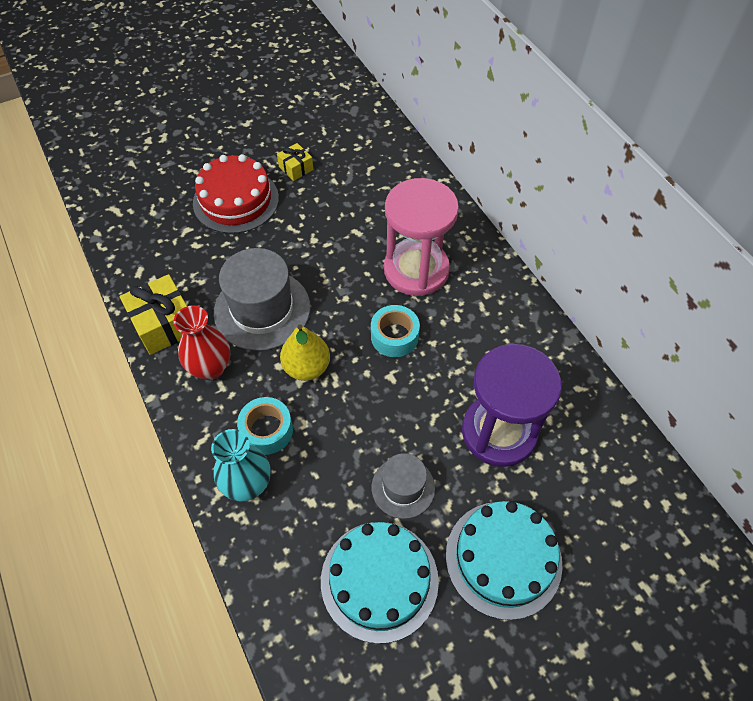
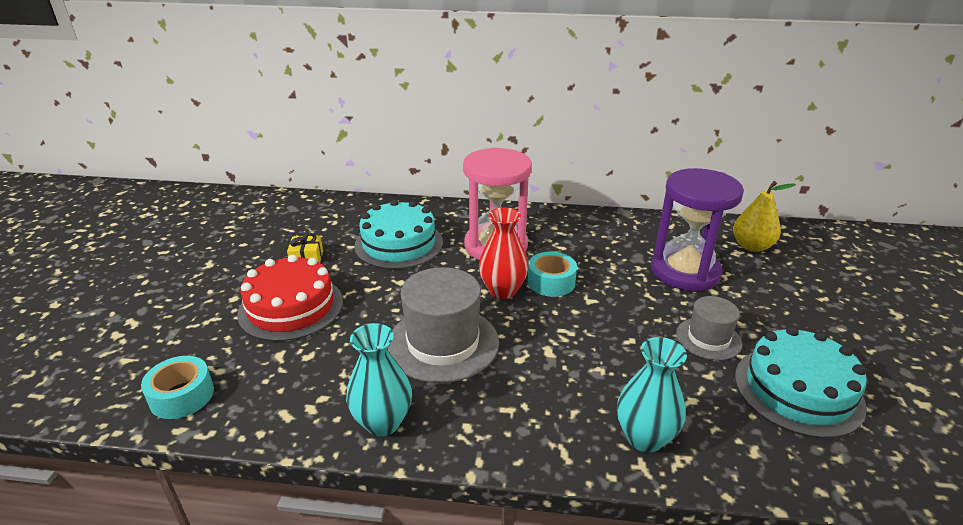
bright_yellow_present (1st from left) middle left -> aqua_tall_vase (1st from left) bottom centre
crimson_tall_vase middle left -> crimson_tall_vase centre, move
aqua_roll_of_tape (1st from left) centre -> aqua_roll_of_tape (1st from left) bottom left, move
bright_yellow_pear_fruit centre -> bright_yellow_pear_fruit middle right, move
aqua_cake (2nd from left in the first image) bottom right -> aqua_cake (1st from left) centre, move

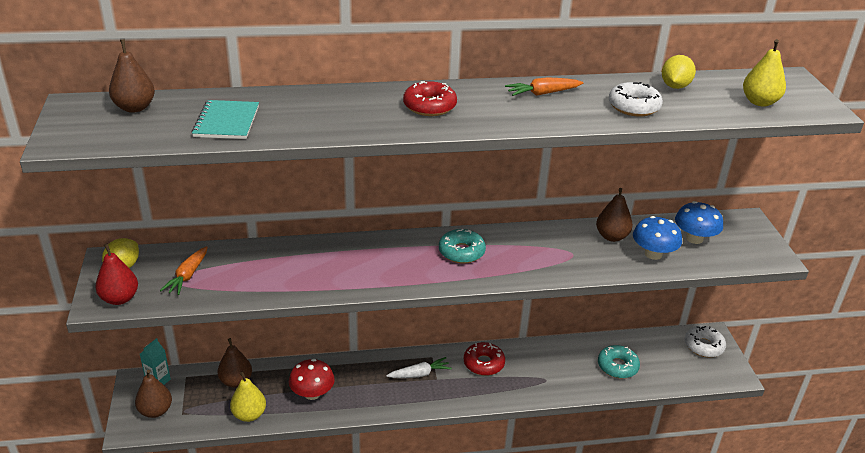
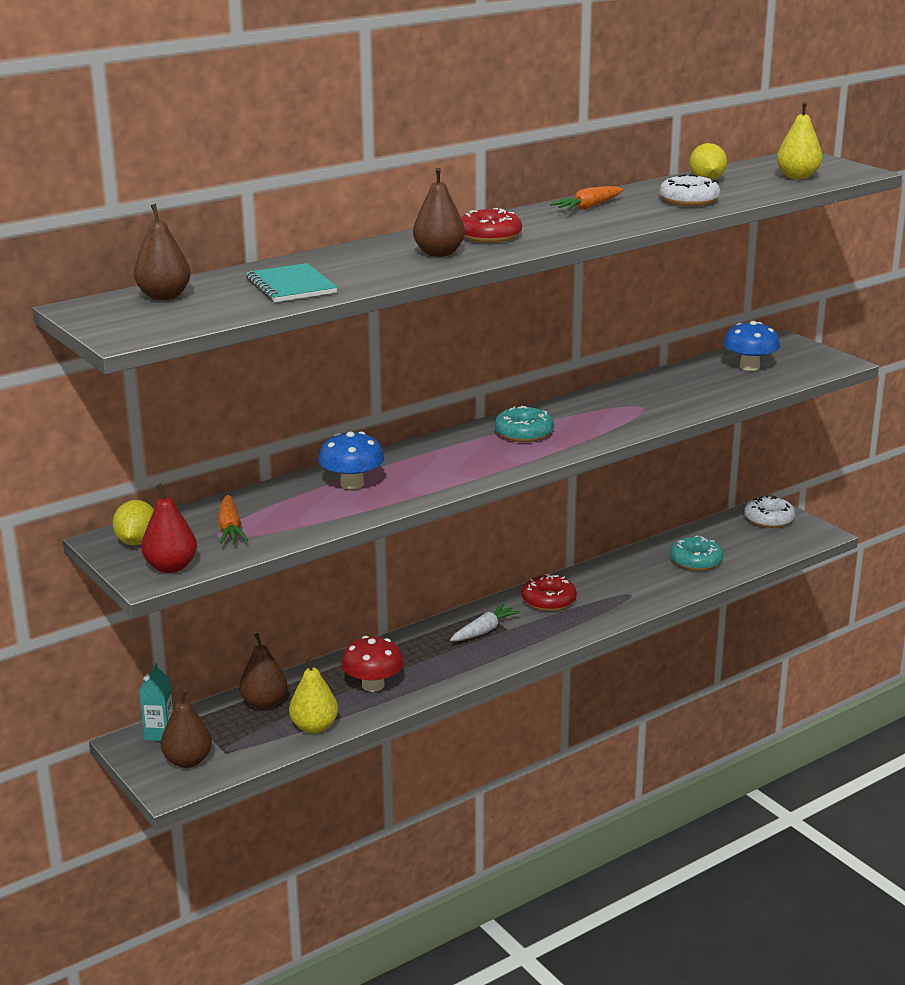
russet_pear_fruit (4th from left) middle right -> russet_pear_fruit (4th from left) top centre, move
cobalt_toadstool (1st from left) middle right -> cobalt_toadstool (1st from left) centre, move

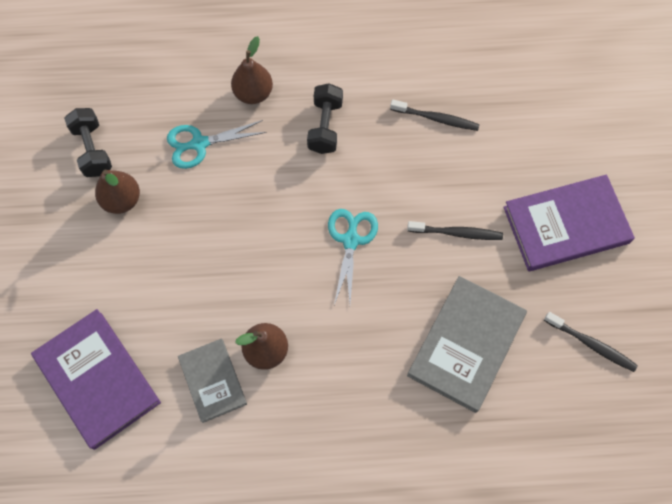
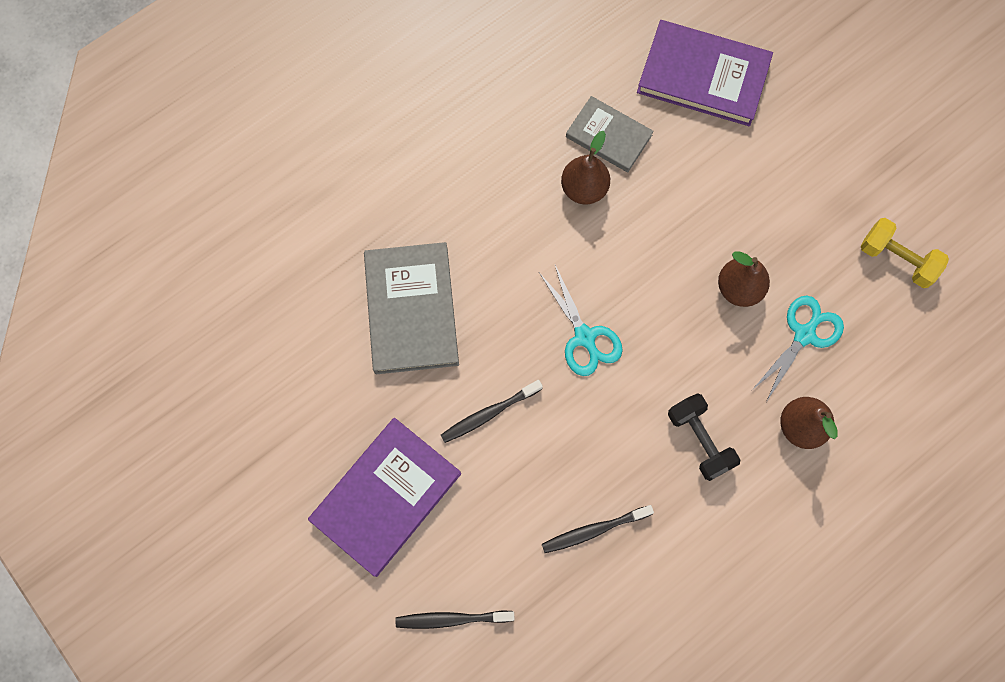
ebony_dumbbell (1st from left) top left -> bright_yellow_dumbbell middle right
russet_pear_fruit (1st from left in the first image) middle left -> russet_pear_fruit (2nd from left) middle right, move
ebony_tooth_brush (3rd from left in the first image) bottom right -> ebony_tooth_brush (1st from left) bottom centre, move

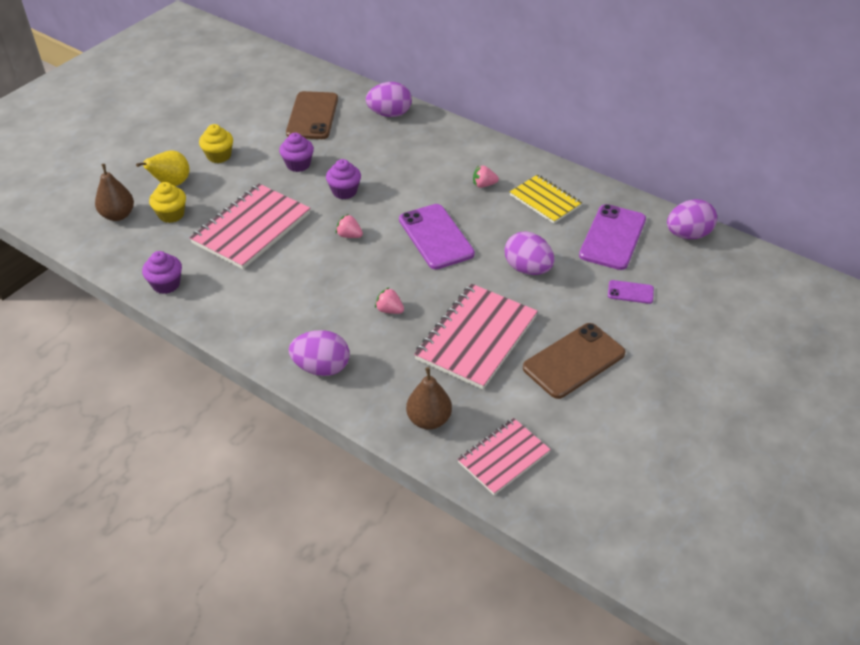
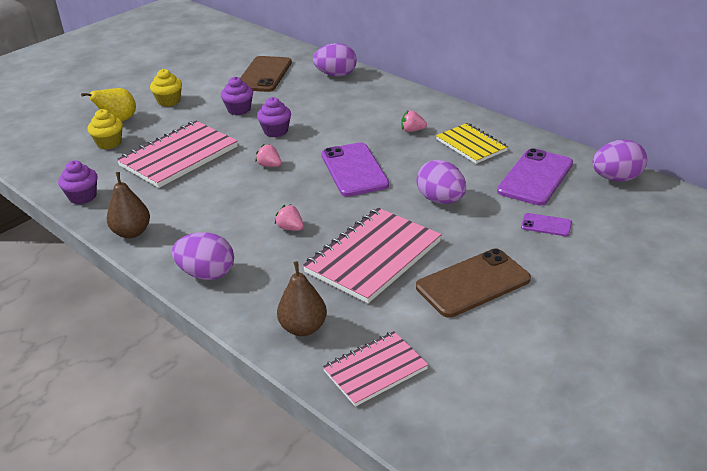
russet_pear_fruit (1st from left) top left -> russet_pear_fruit (1st from left) middle left, move

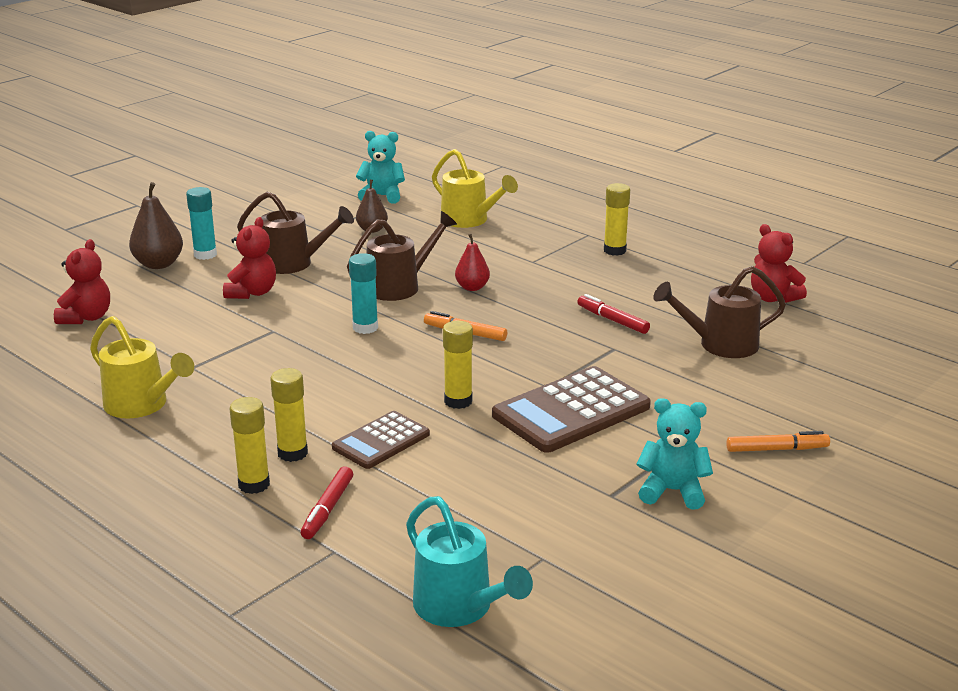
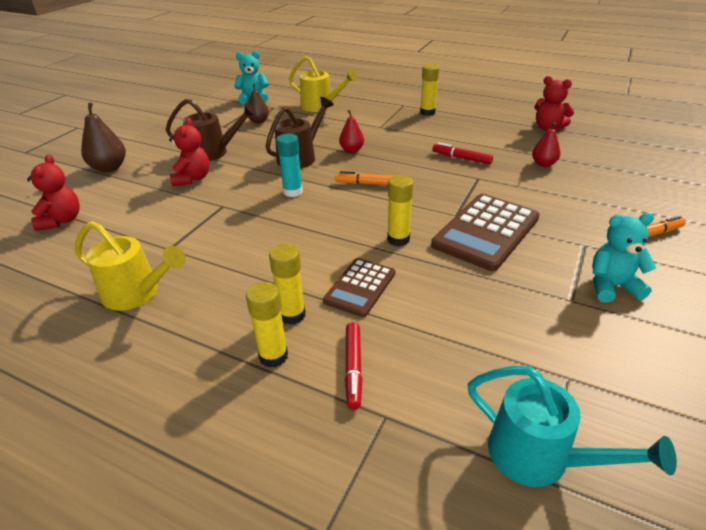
aqua_stick_of_glue (1st from left) top left -> none
russet_watering_can (3rd from left) middle right -> crimson_pear_fruit (2nd from left) top right

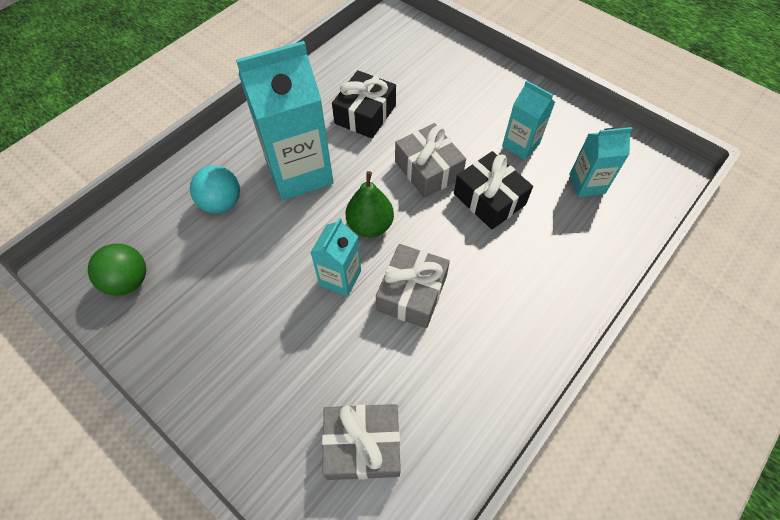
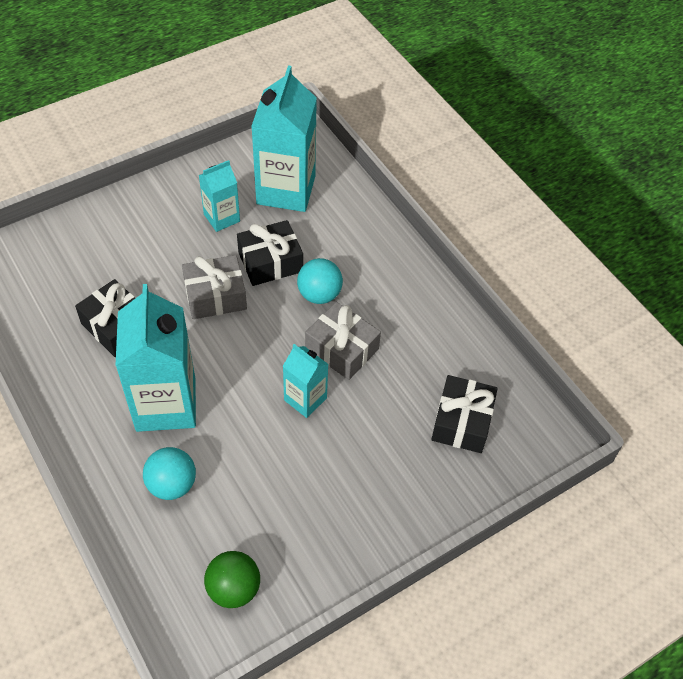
ash-grey_present (1st from left) bottom centre -> ebony_present (3rd from left) middle right
leaf-green_pear_fruit centre -> none
aqua_milk_carton (4th from left in the first image) top right -> aqua_milk_carton (3rd from left) top centre, x1.89
none -> aqua_ball (2nd from left) centre

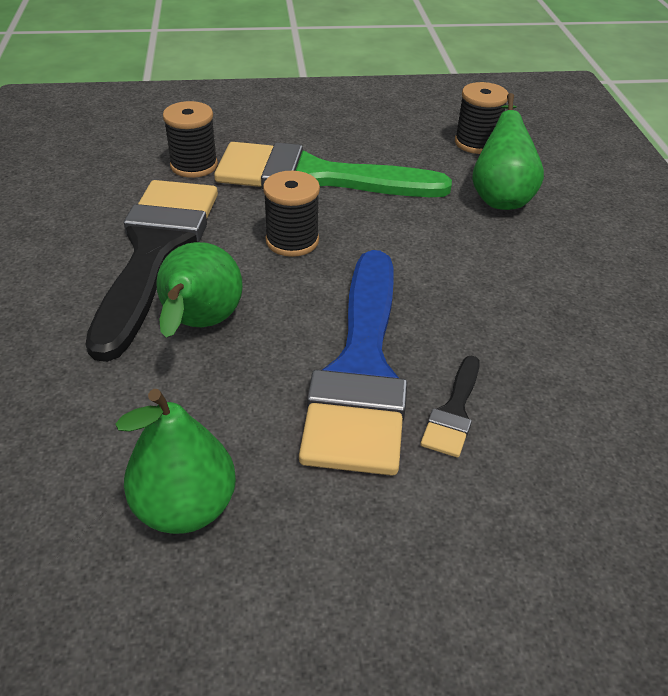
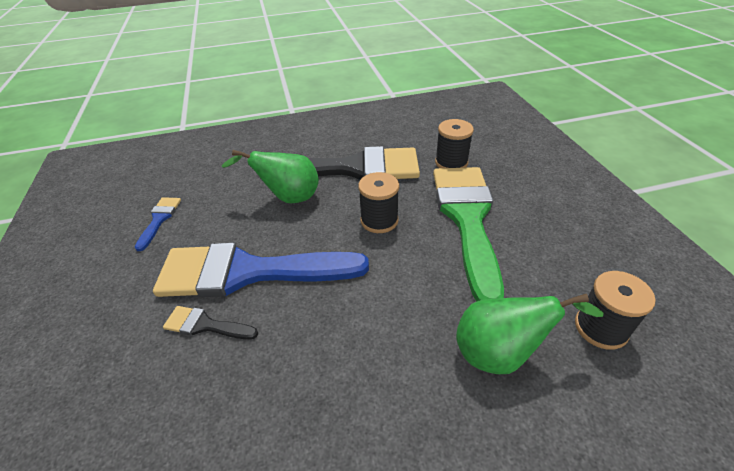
leaf-green_pear_fruit (1st from left) middle left -> cobalt_paint_brush (1st from left) middle left

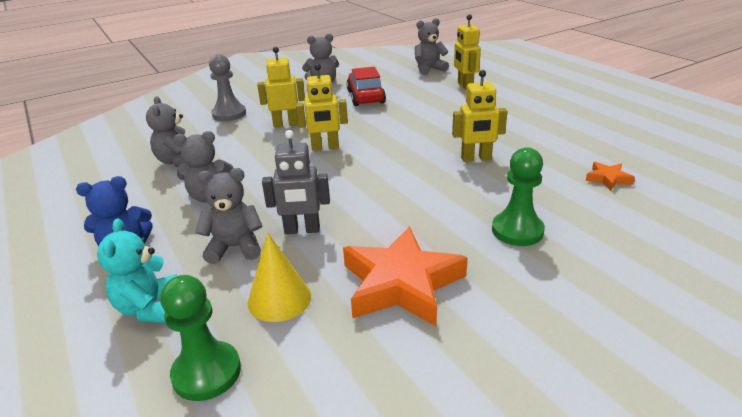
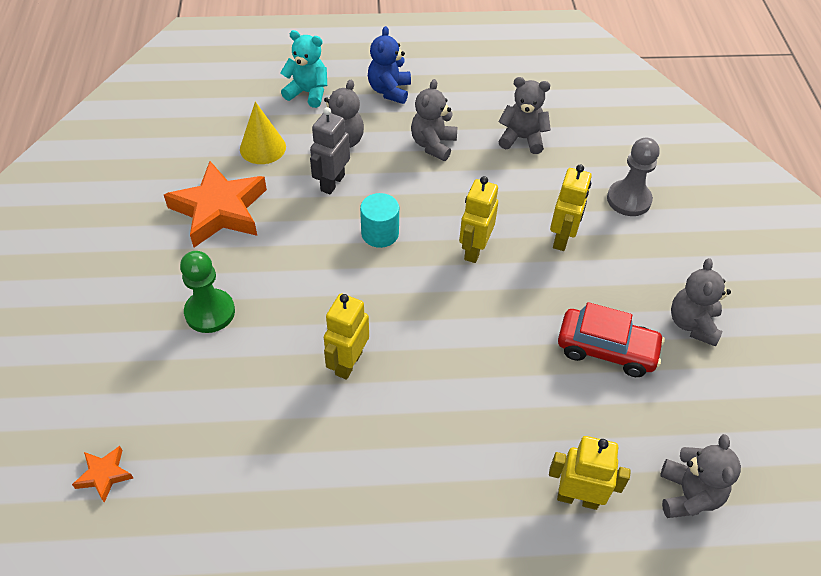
leaf-green_chess_pawn (1st from left) bottom left -> none
orange_star (2nd from left in the first image) middle right -> orange_star (1st from left) bottom left, move
none -> aqua_cylinder_shape centre

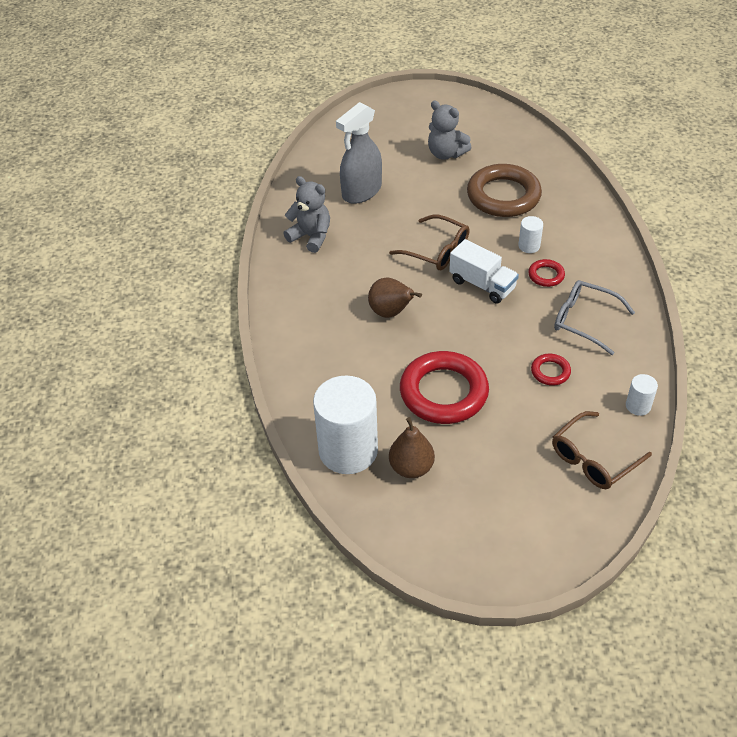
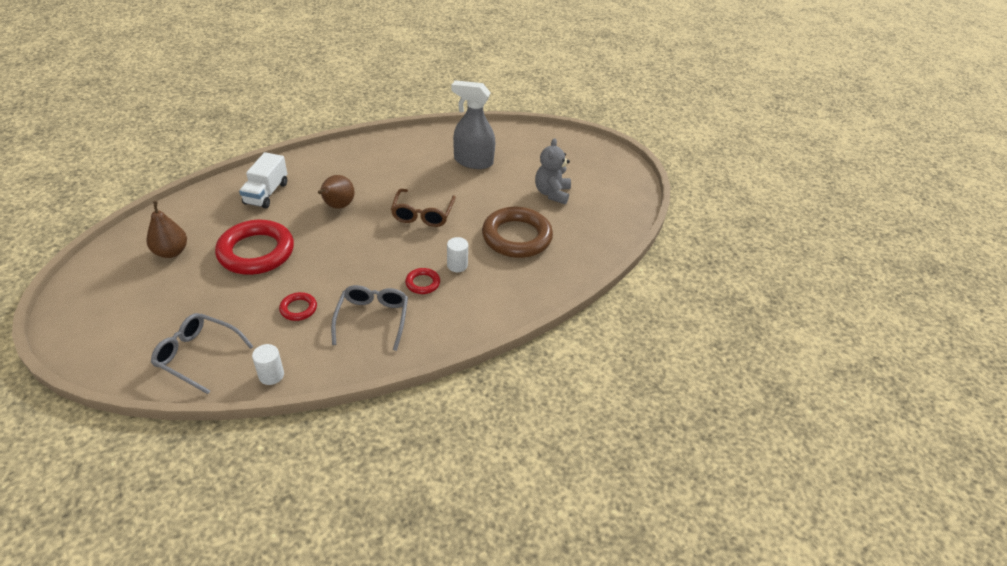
ash-grey_stuffed_bear (1st from left) top centre -> none
white_cylinder_shape (1st from left) centre -> none
white_lorry centre -> white_lorry top left, move
russet_glasses (2nd from left) middle right -> ash-grey_glasses (1st from left) middle left

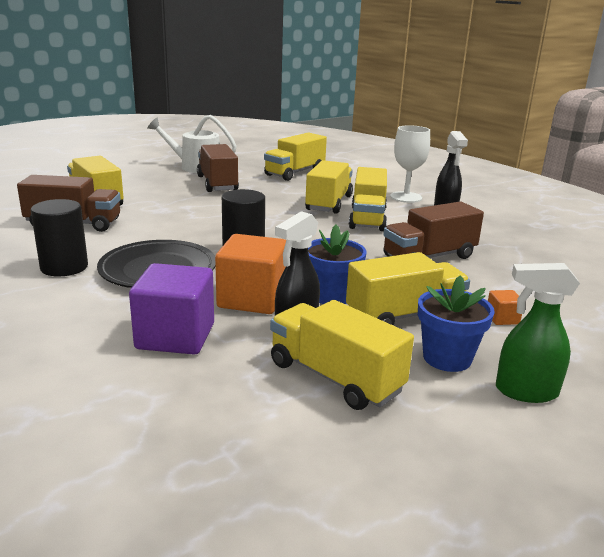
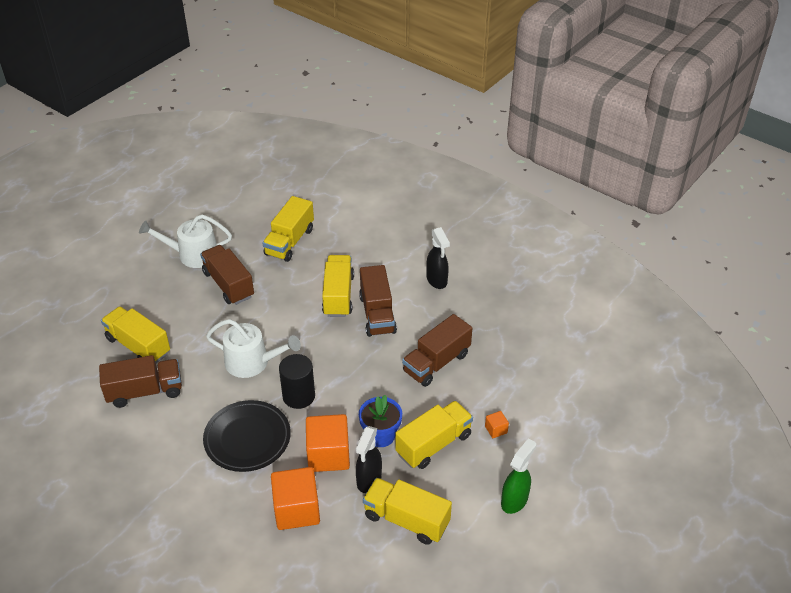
ebony_cylinder_shape (1st from left) middle left -> none
violet_solid_cube middle left -> orange_solid_cube (1st from left) bottom centre
bright_yellow_lorry (5th from left) centre -> russet_lorry (3rd from left) centre
white_chalice top right -> none
cobalt_flower_pot (2nd from left) middle right -> none
leaf-green_spray_bottle middle right -> leaf-green_spray_bottle bottom centre, 135 degrees clockwise
none -> white_watering_can (2nd from left) middle left

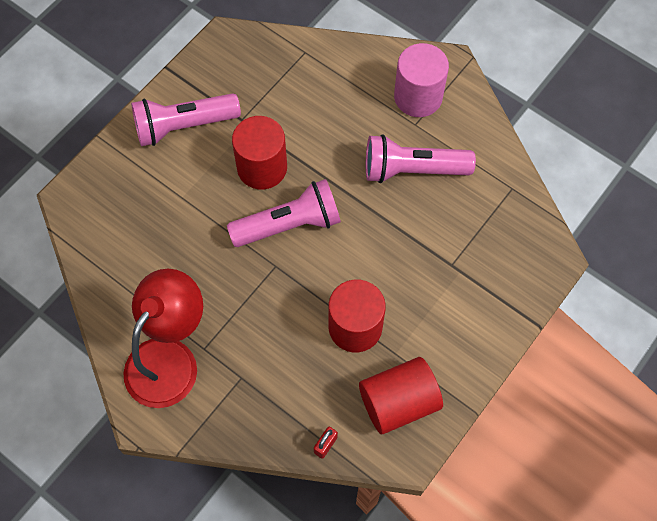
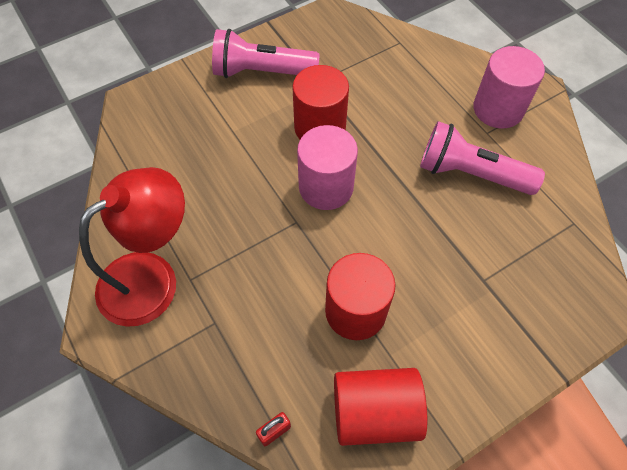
rose-pink_flashlight (2nd from left) centre -> rose-pink_cylinder_shape (1st from left) centre

